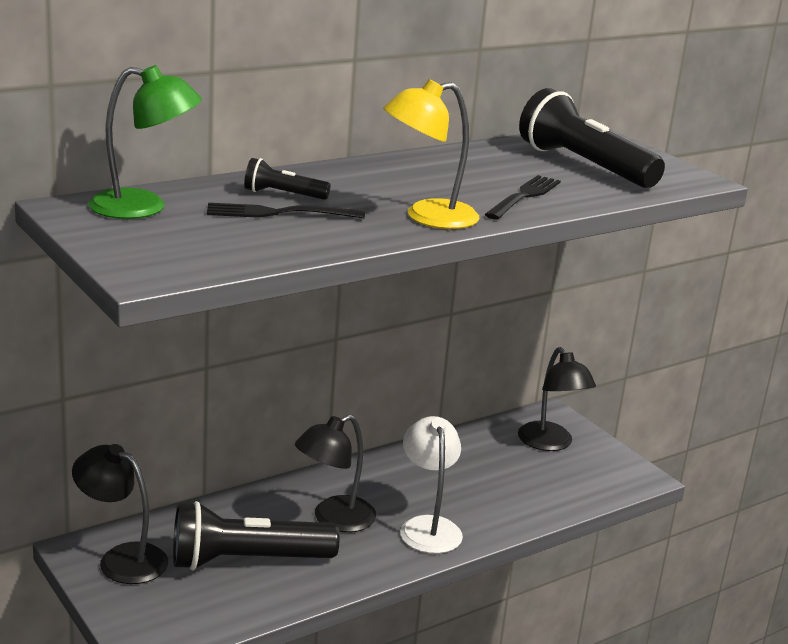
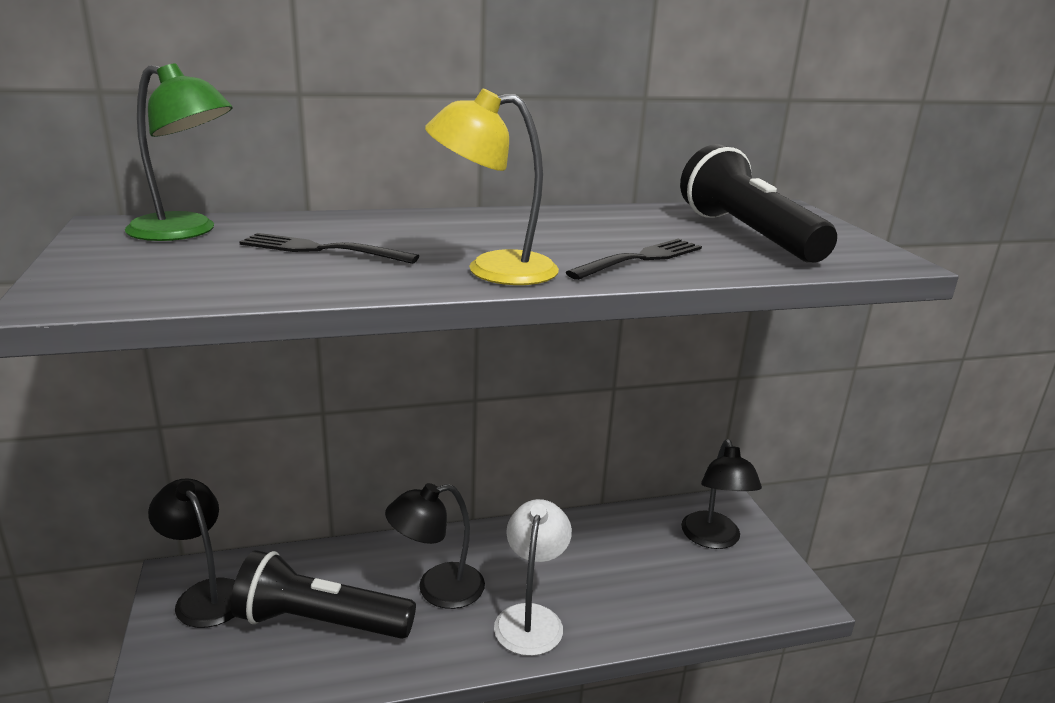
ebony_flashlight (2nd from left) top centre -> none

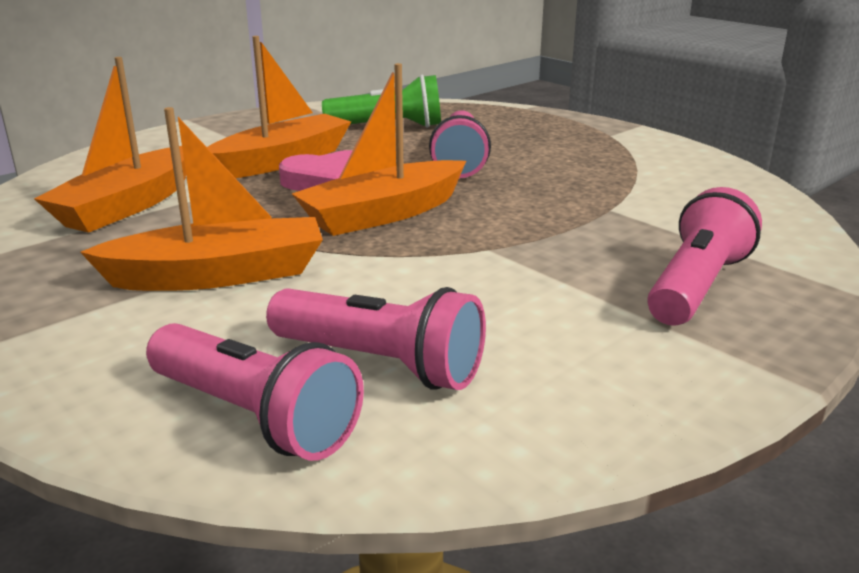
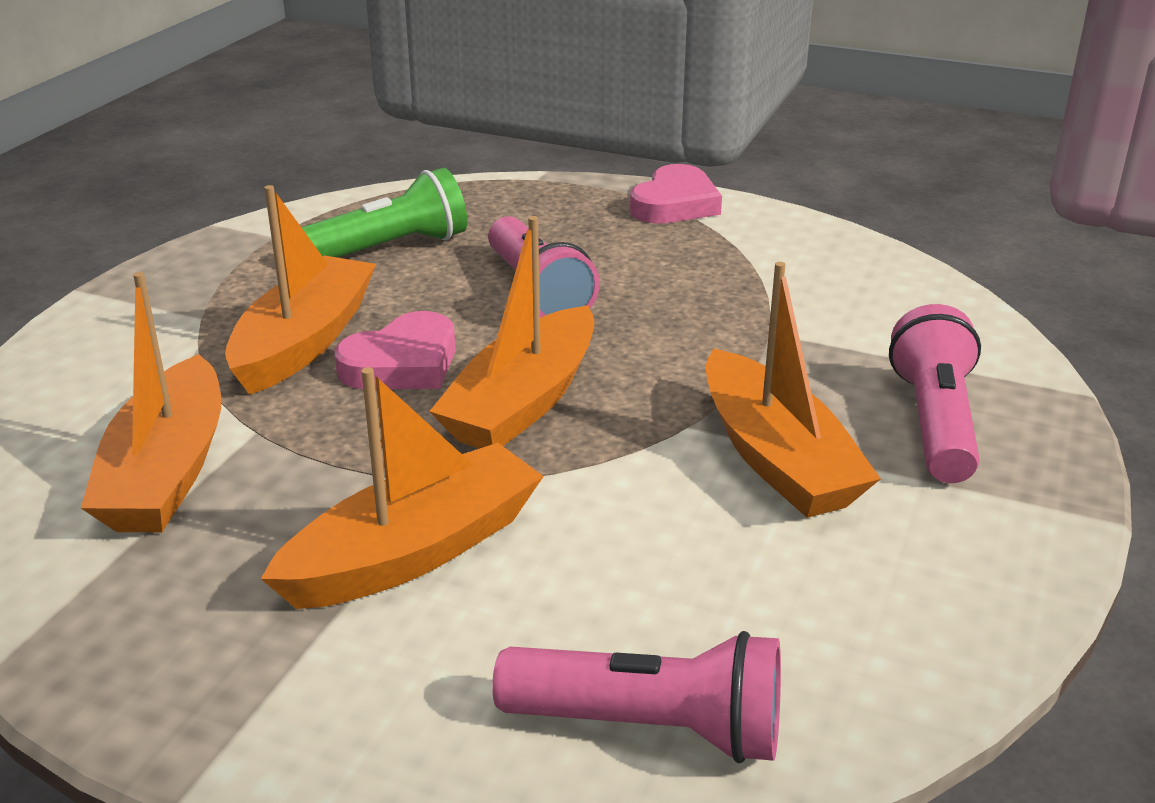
rose-pink_flashlight (2nd from left) centre -> none
none -> rose-pink_heart_shape (2nd from left) top centre
none -> orange_boat (5th from left) middle right

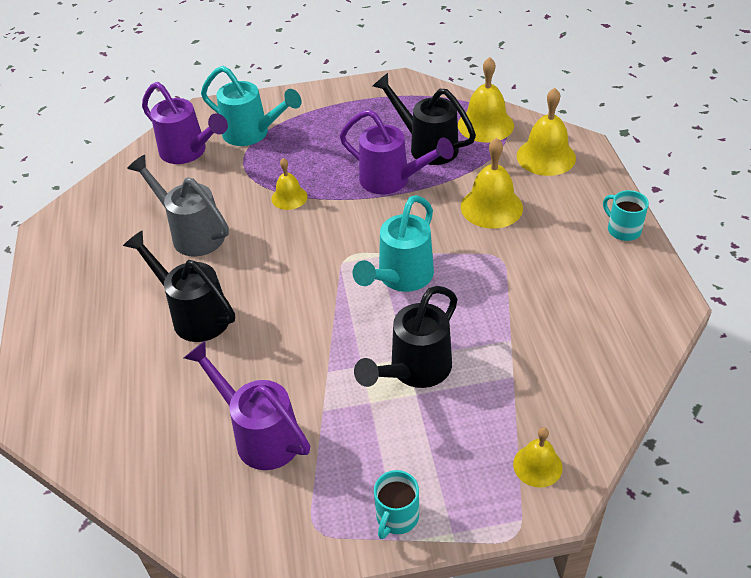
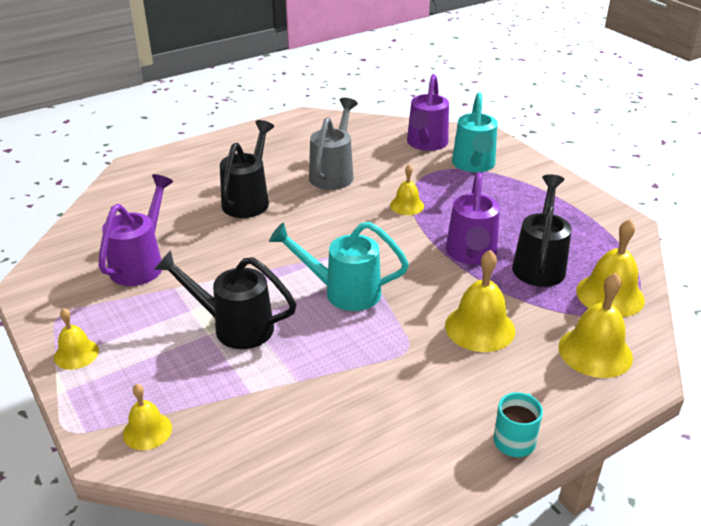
aqua_mug (1st from left) bottom centre -> bright_yellow_bell (1st from left) middle left

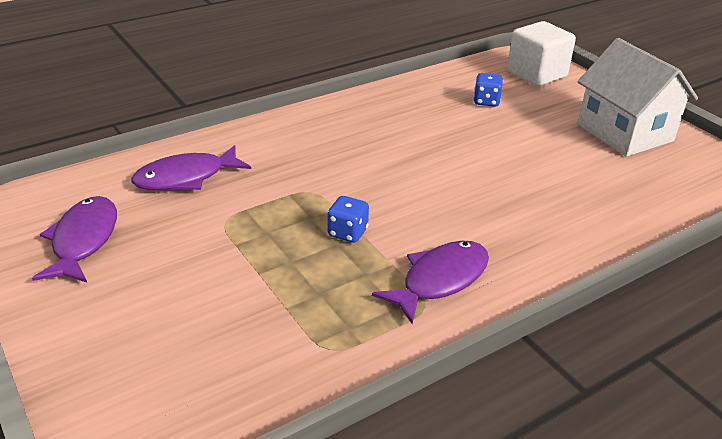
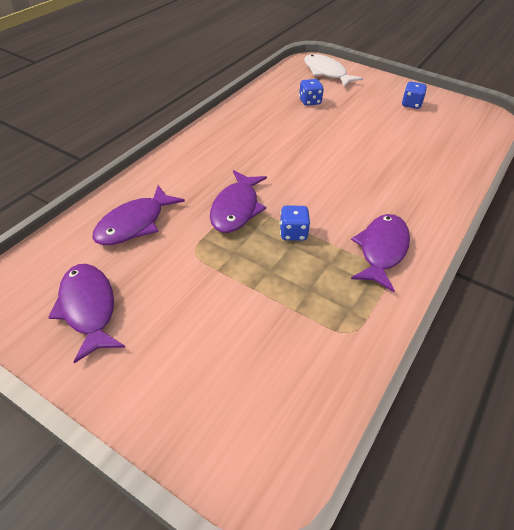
white_solid_cube top right -> white_toy_fish top centre
white_cottage top right -> cobalt_dice (3rd from left) top right
none -> violet_toy_fish (3rd from left) centre

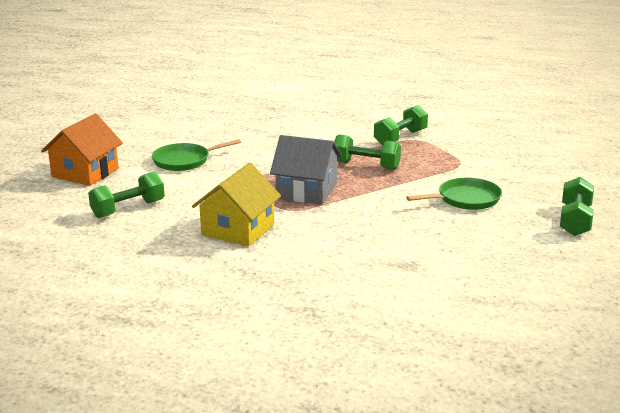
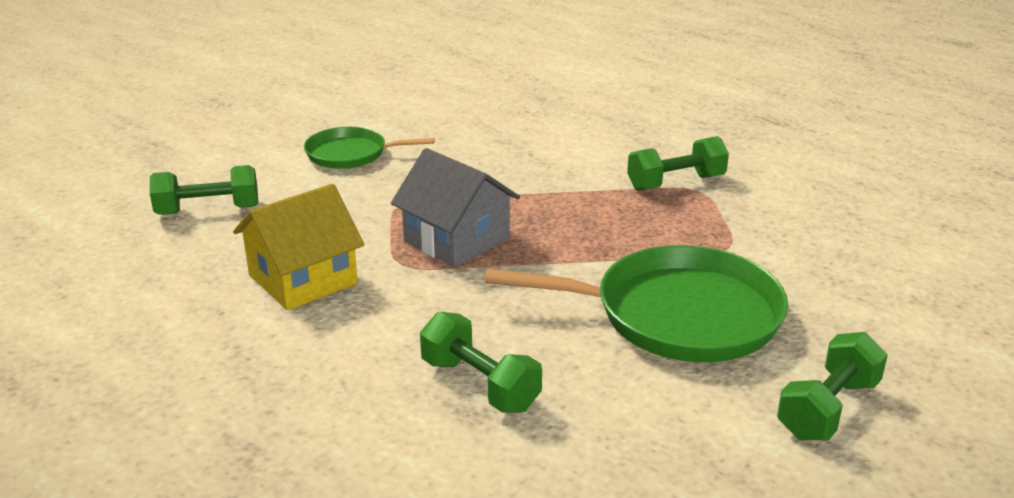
orange_cottage middle left -> none
leaf-green_dumbbell (2nd from left) centre -> leaf-green_dumbbell (2nd from left) bottom centre, move
leaf-green_frying_pan (2nd from left) middle right -> leaf-green_frying_pan (2nd from left) centre, x1.76

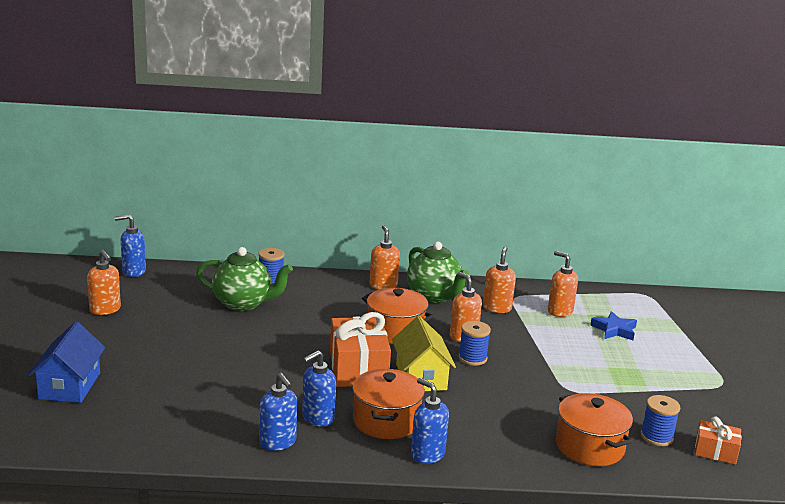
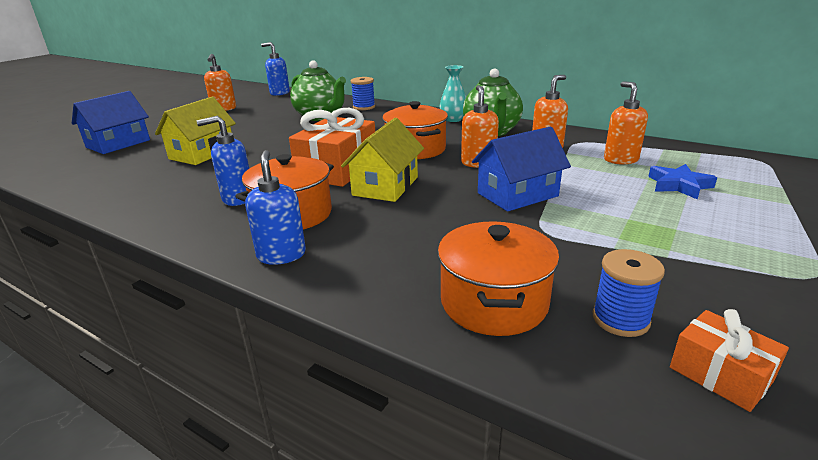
cobalt_soap_pump (2nd from left) bottom centre -> none
orange_soap_pump (2nd from left) centre -> aqua_tall_vase top centre
cobalt_bobbin (2nd from left) bottom centre -> none
none -> bright_yellow_cottage (1st from left) top left
none -> cobalt_cottage (2nd from left) centre

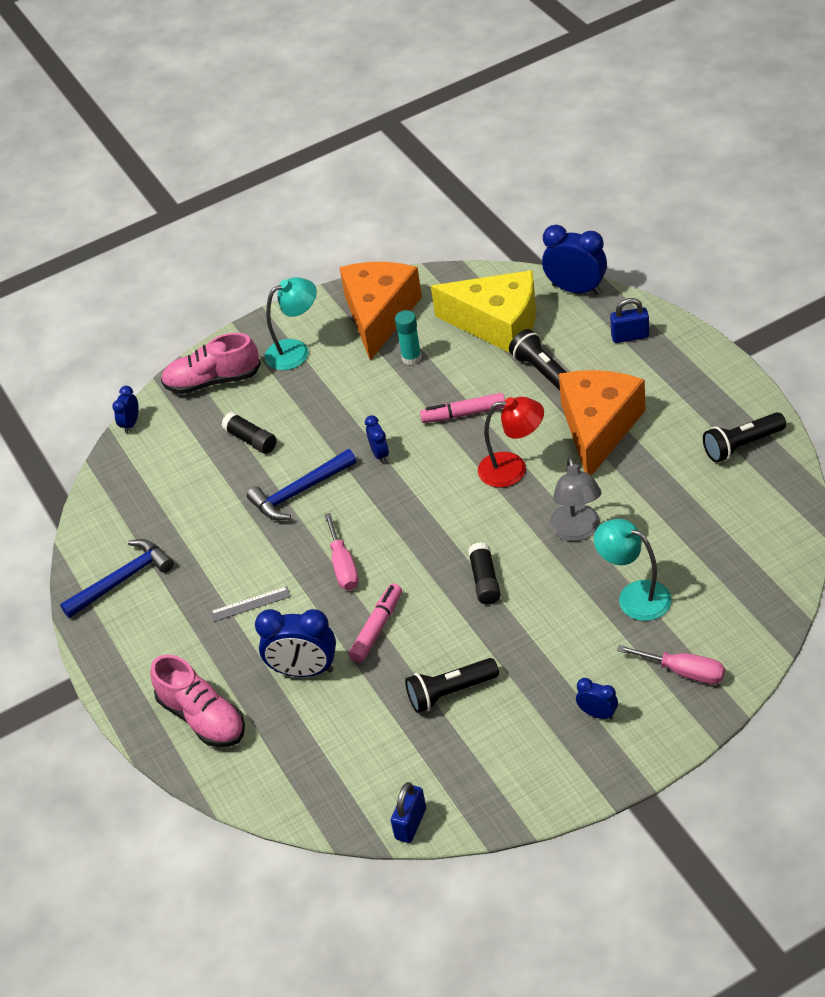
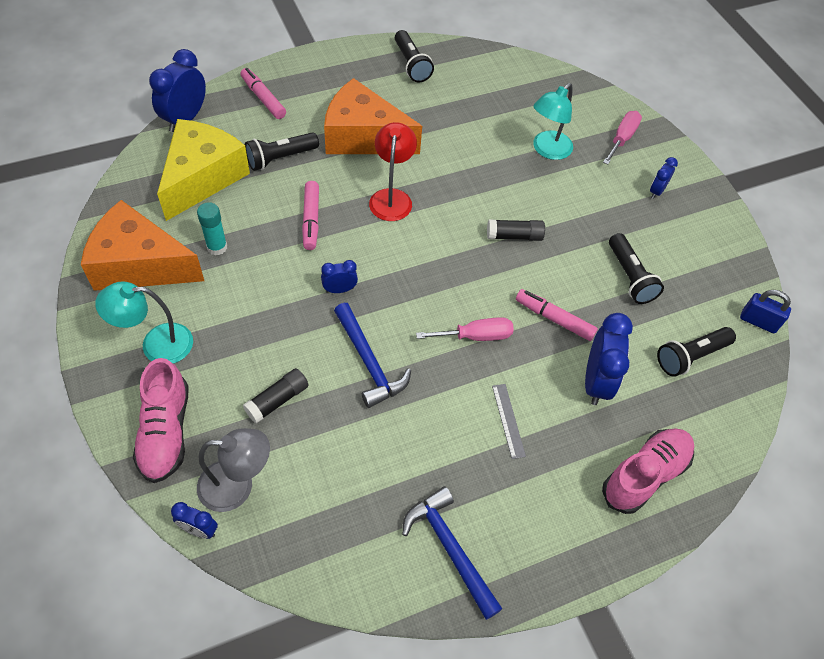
aqua_reading_lamp (1st from left) top centre -> aqua_reading_lamp (1st from left) middle left, 75 degrees counterclockwise
ash-grey_reading_lamp middle right -> ash-grey_reading_lamp bottom left, move
cobalt_lock (2nd from left) top right -> rose-pink_marker (1st from left) top left
none -> ebony_flashlight (4th from left) middle right

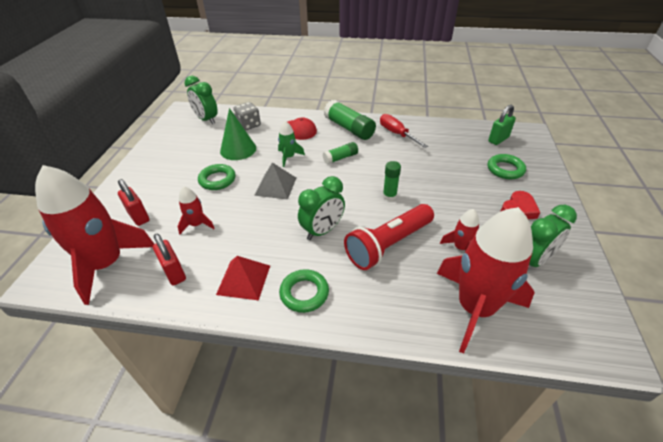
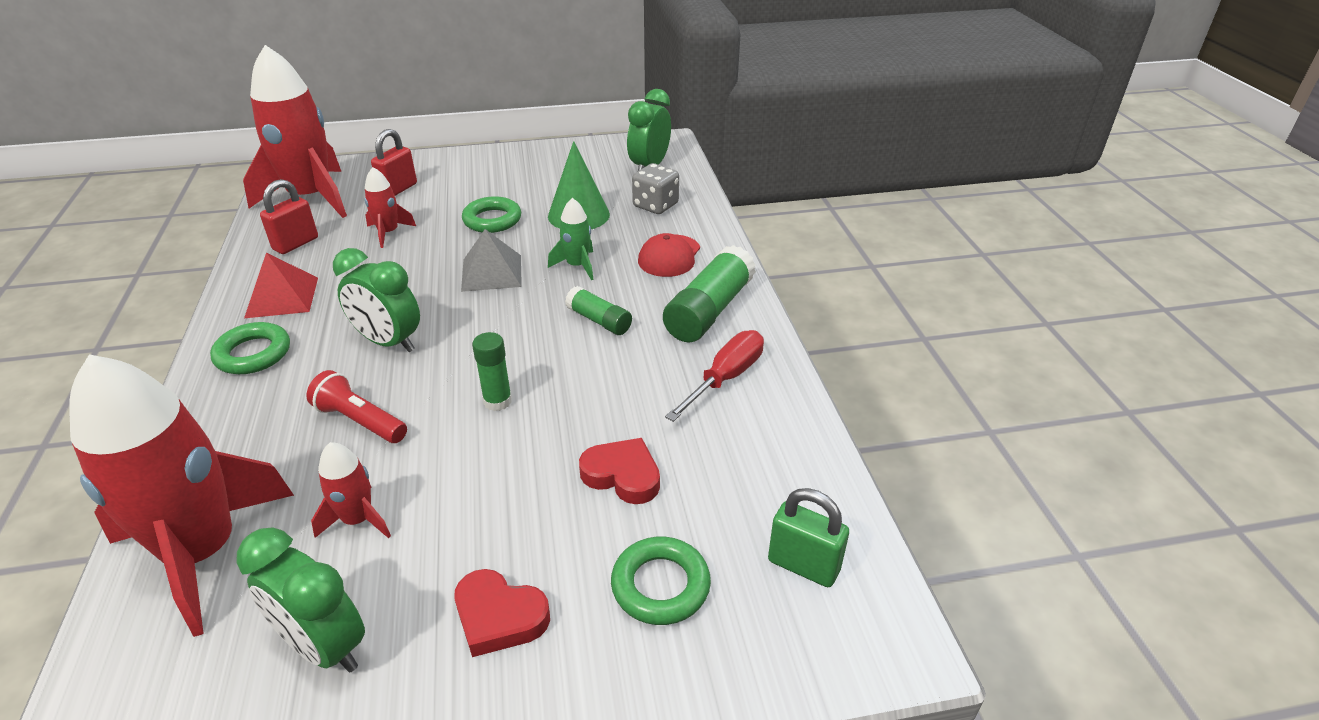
crimson_flashlight centre -> crimson_flashlight middle left, x0.59
none -> crimson_heart_shape (2nd from left) centre

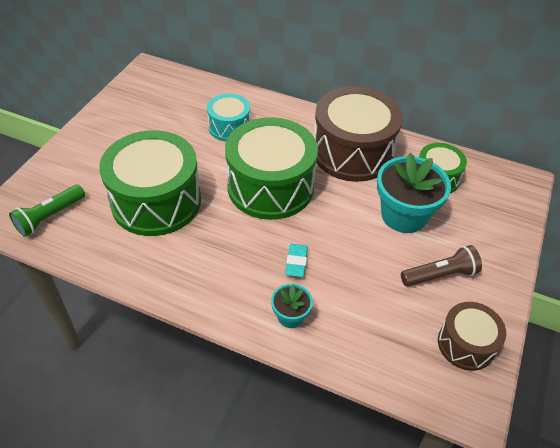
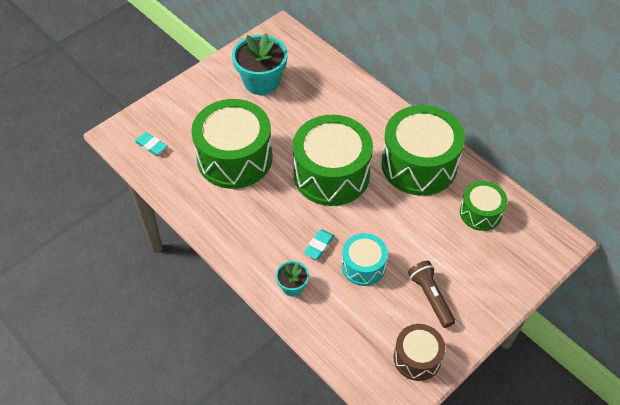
leaf-green_flashlight middle left -> aqua_pencil_eraser (1st from left) middle left
aqua_drum top centre -> aqua_drum centre, move
russet_drum (1st from left) top centre -> leaf-green_drum (3rd from left) middle right
aqua_flower_pot (2nd from left in the first image) middle right -> aqua_flower_pot (1st from left) top centre, move
russet_flashlight middle right -> russet_flashlight bottom right, 120 degrees counterclockwise

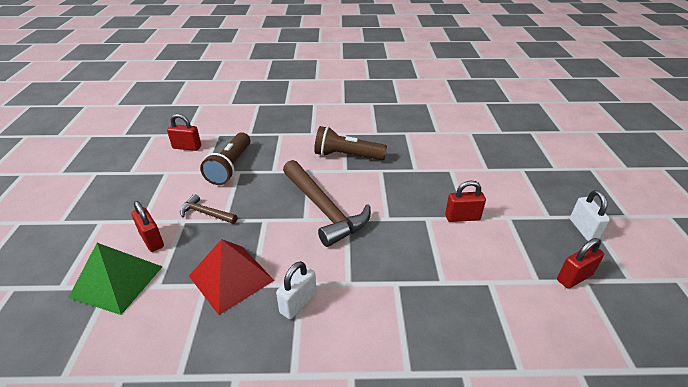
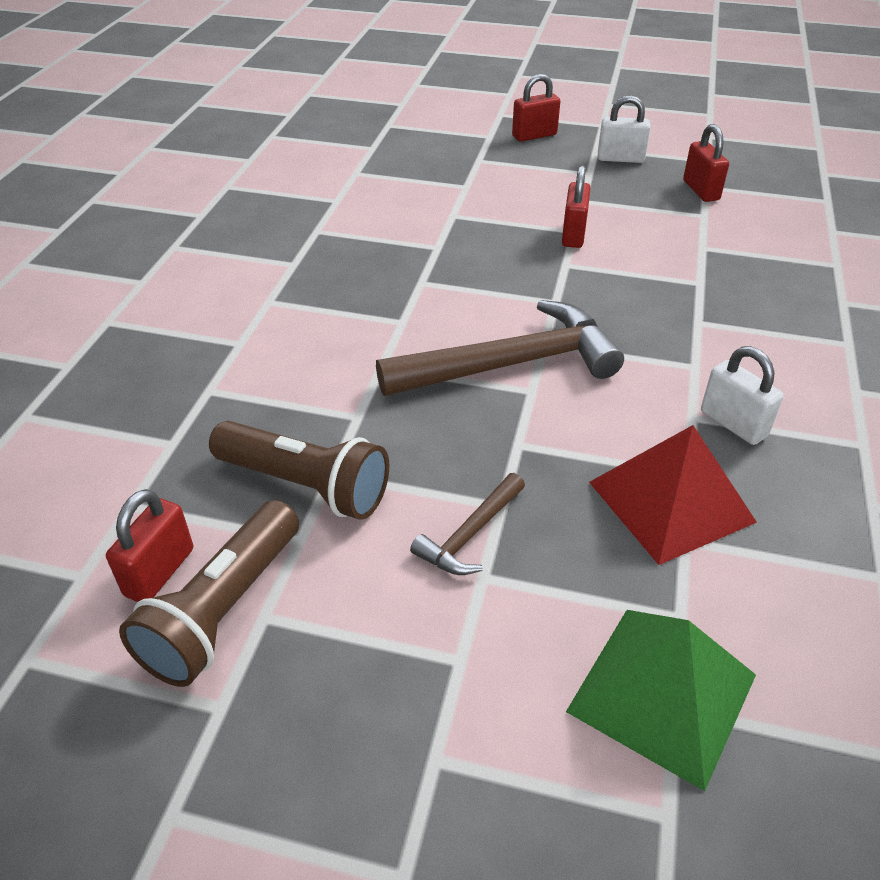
crimson_lock (1st from left in the first image) middle left -> crimson_lock (2nd from left) top centre, move
russet_flashlight (2nd from left in the first image) centre -> russet_flashlight (1st from left) bottom left, move

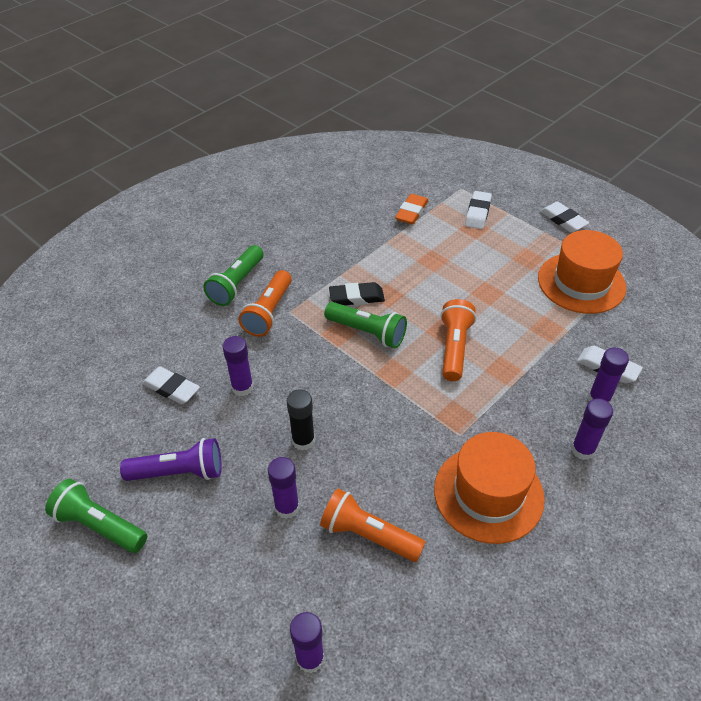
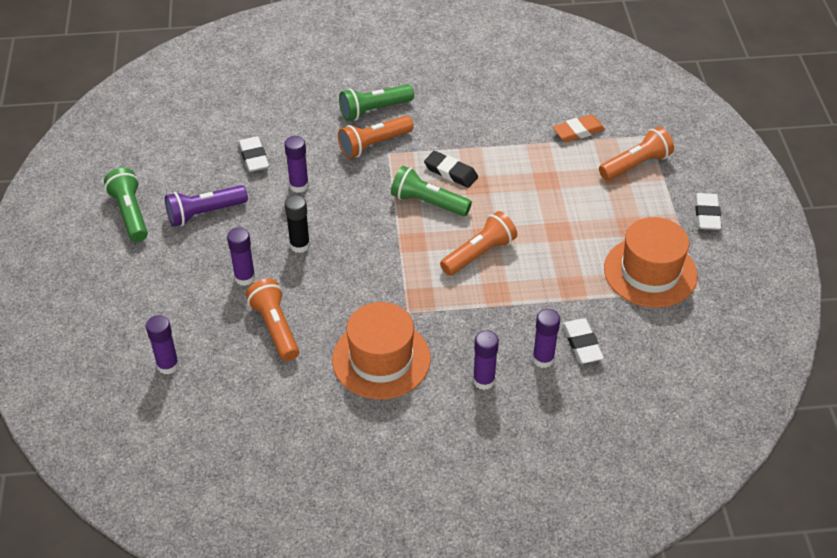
violet_flashlight middle left, 120 degrees clockwise
leaf-green_flashlight (3rd from left) centre, 135 degrees clockwise
white_pencil_eraser (2nd from left) top right -> orange_flashlight (4th from left) top right

